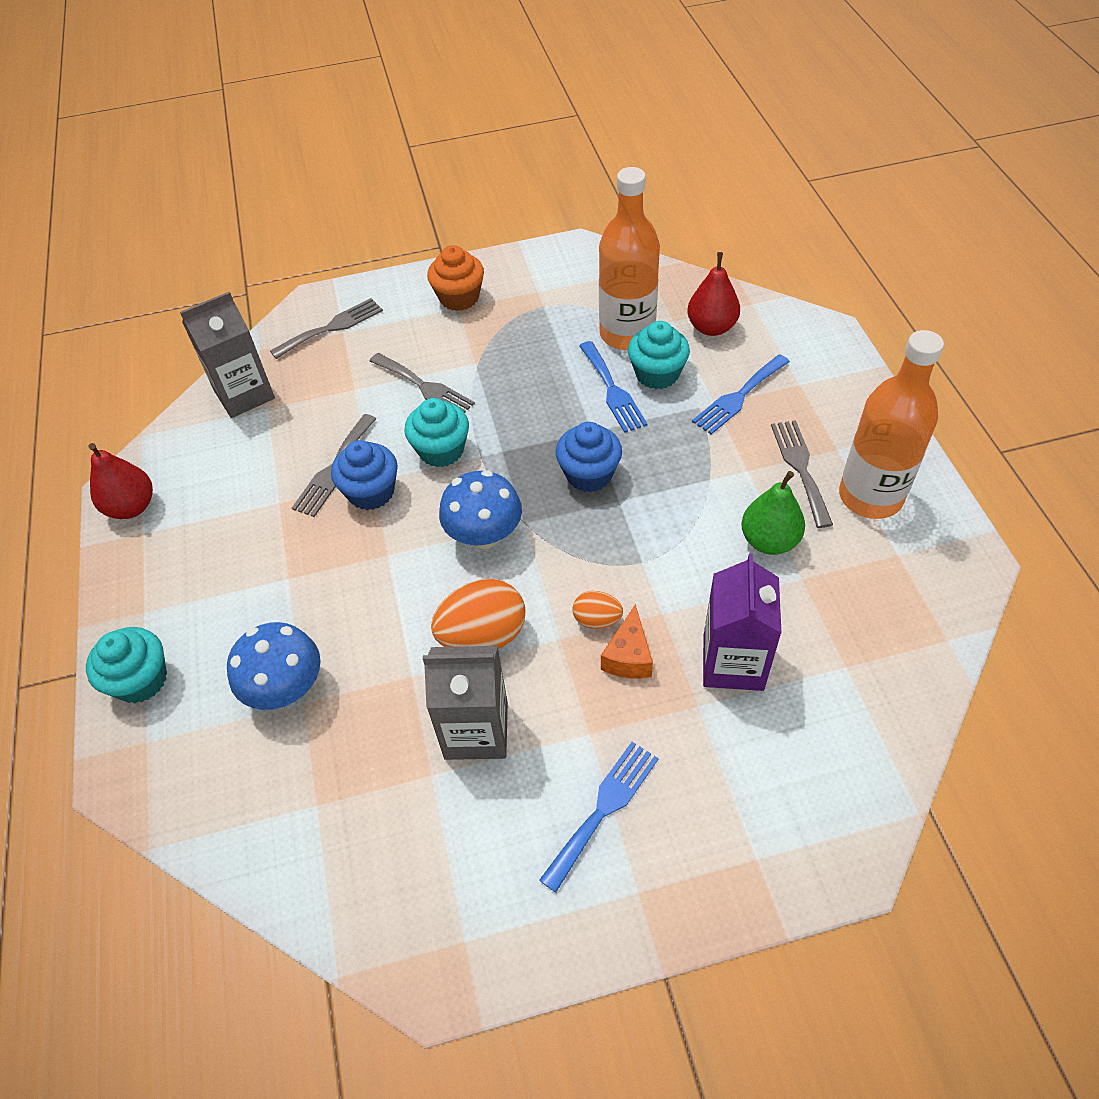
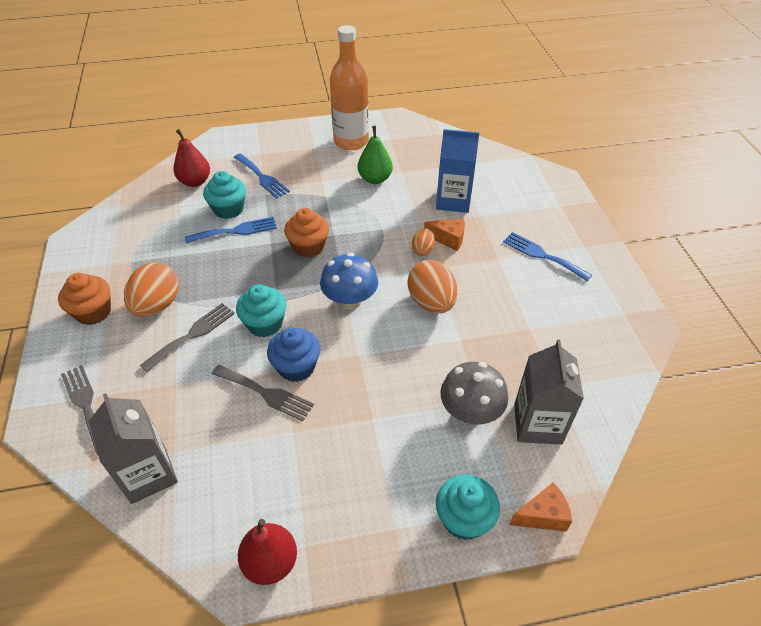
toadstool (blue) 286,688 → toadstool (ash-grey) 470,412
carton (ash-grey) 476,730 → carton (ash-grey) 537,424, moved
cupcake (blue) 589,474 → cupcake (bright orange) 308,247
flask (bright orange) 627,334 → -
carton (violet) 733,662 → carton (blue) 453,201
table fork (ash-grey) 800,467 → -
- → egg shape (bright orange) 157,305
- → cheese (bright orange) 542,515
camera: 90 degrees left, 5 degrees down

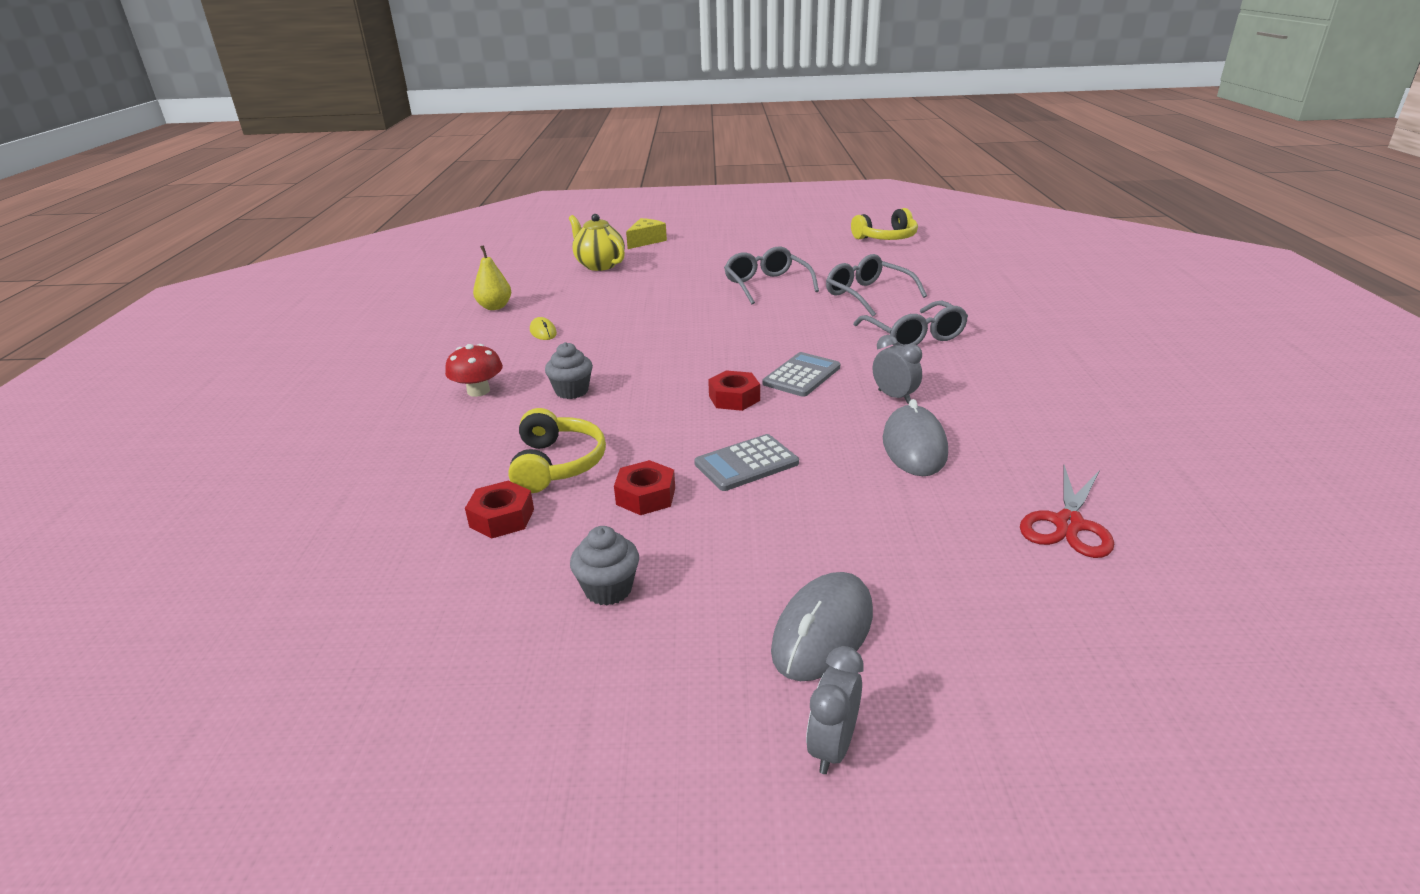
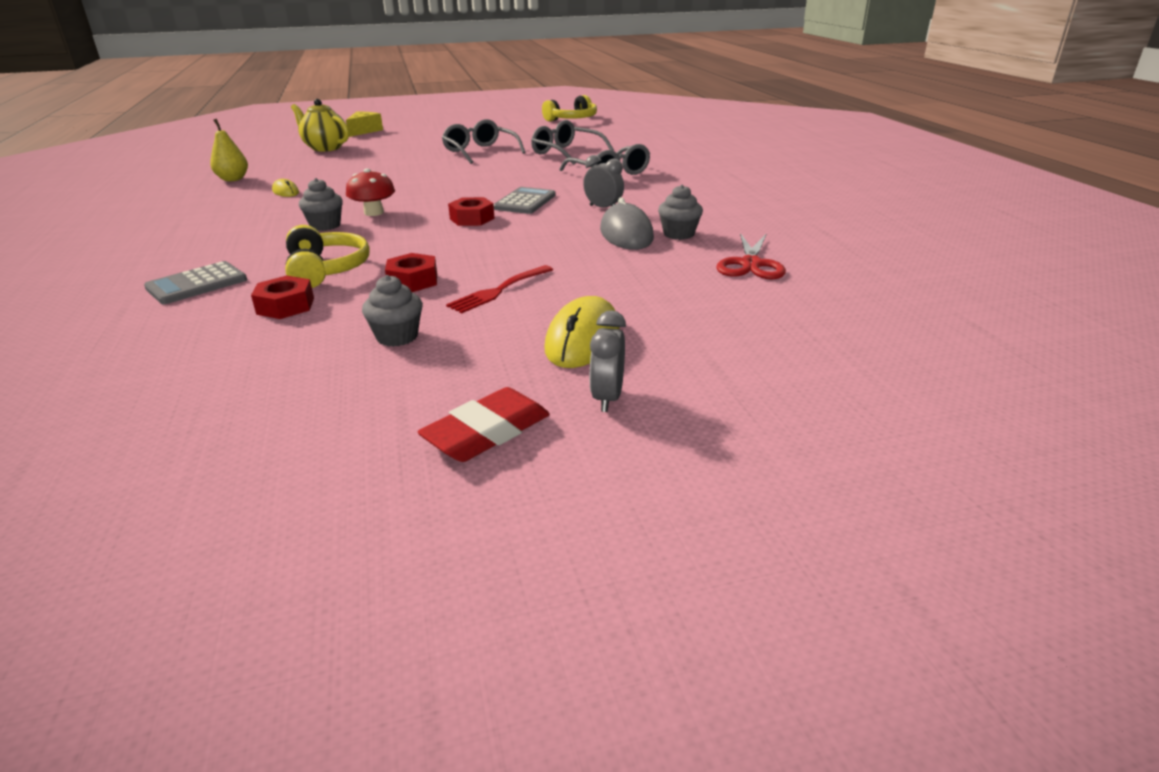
toadstool (red) 478,391 → toadstool (red) 374,212, moved
pocket calculator (ash-grey) 746,463 → pocket calculator (ash-grey) 197,284, moved
mouse (ash-grey) 823,631 → mouse (bright yellow) 583,339
- → eraser (red) 487,432
- → table fork (red) 499,290
- → cupcake (ash-grey) 678,234
camera: 15 degrees left, 0 degrees up

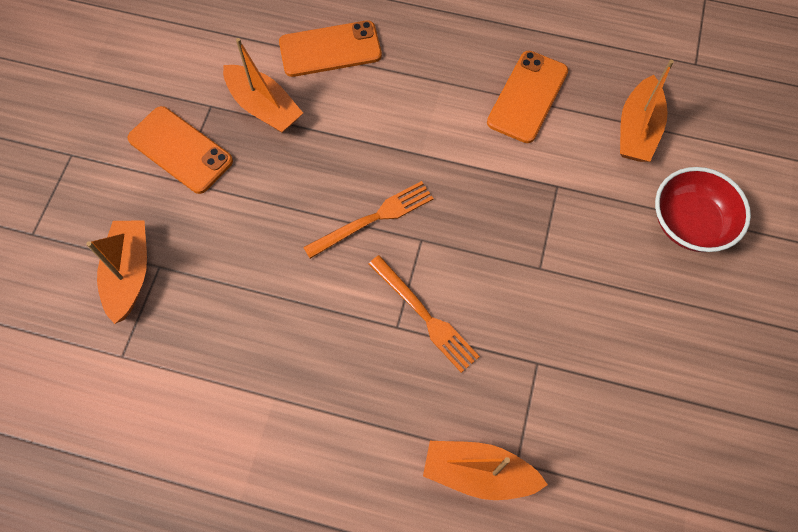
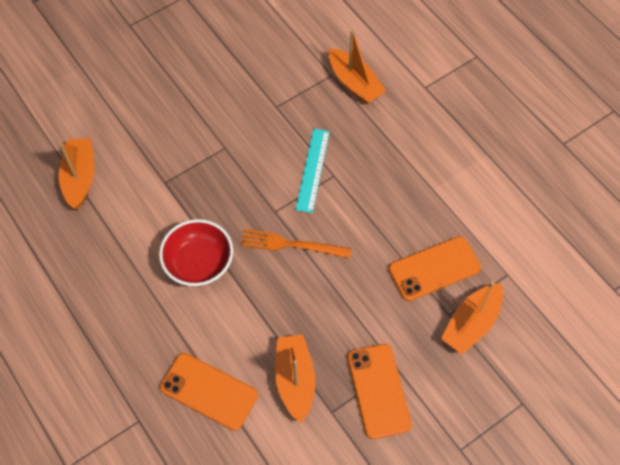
table fork (bright orange) 425,316 → straightedge (teal) 312,170
mobile phone (bright orange) 527,97 → mobile phone (bright orange) 434,268, moved
boat (bright orange) 637,130 → boat (bright orange) 80,178, 60 degrees counterclockwise
deep dish (red) 690,223 → deep dish (red) 199,263, moved
camera: 140 degrees left, 5 degrees down

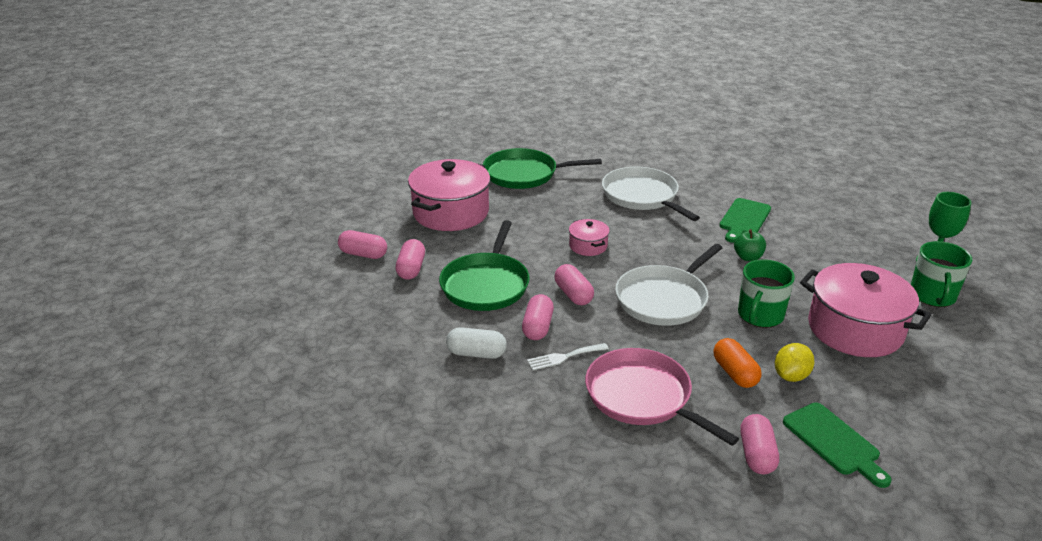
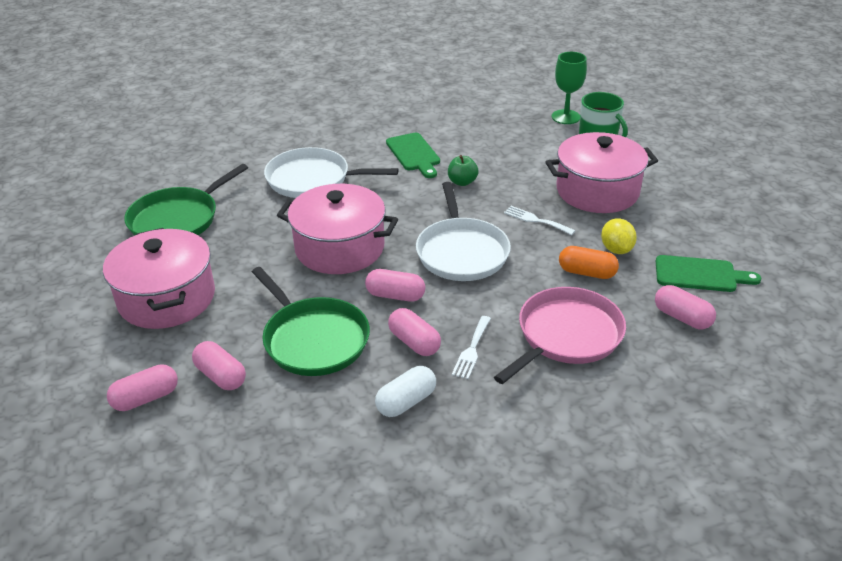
pot (rosy) 588,246 → pot (rosy) 340,248, x2.11
pan (rosy) 642,397 → pan (rosy) 566,335, 135 degrees clockwise
mug (emerald) 760,315 → table fork (white) 536,220
camera: 50 degrees left, 5 degrees up

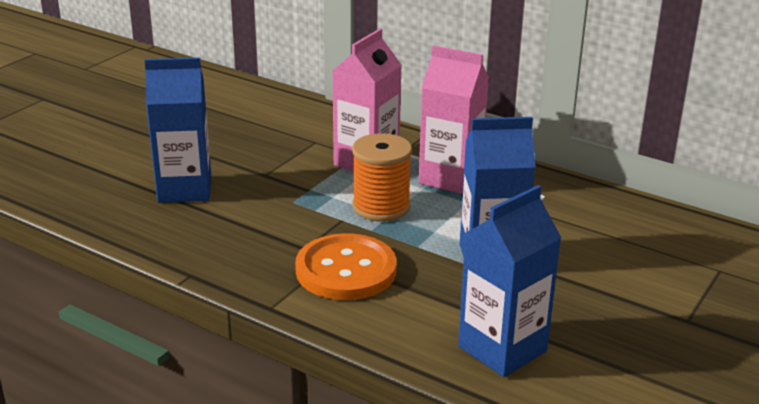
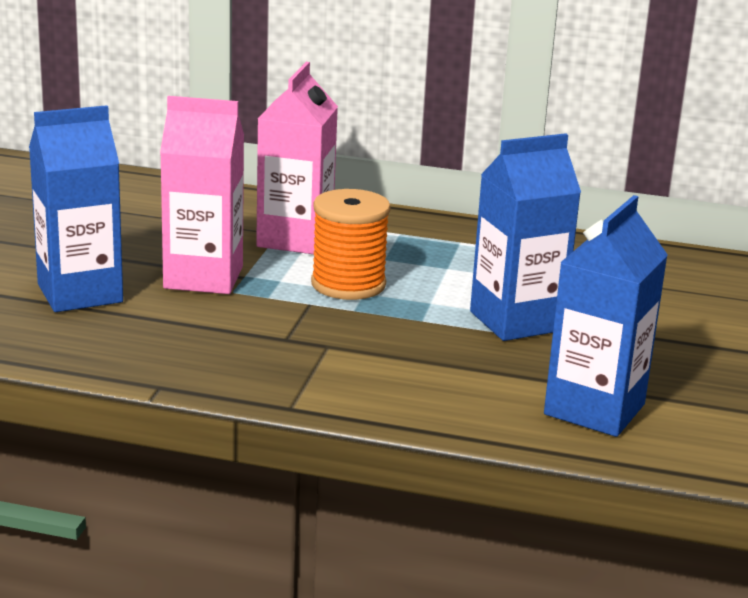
shirt button (bright orange) 346,270 → -
carton (rosy) 450,178 → carton (rosy) 203,277, moved
camera: 20 degrees left, 5 degrees down

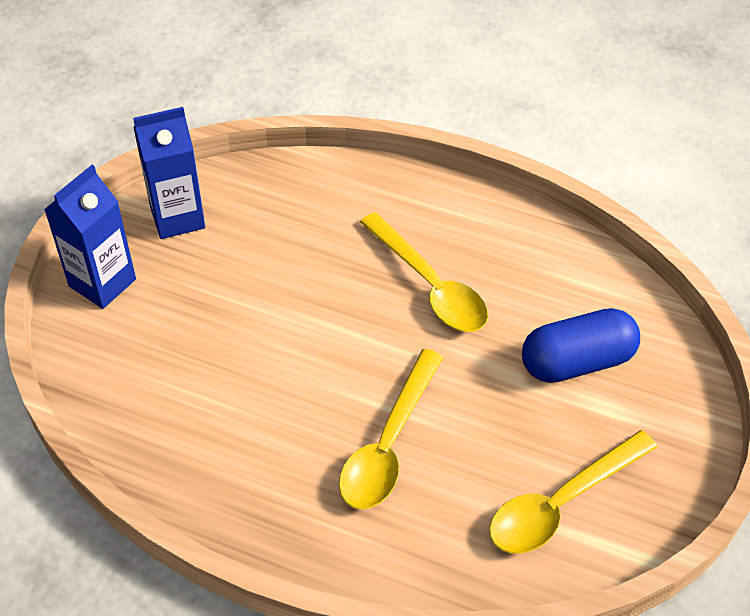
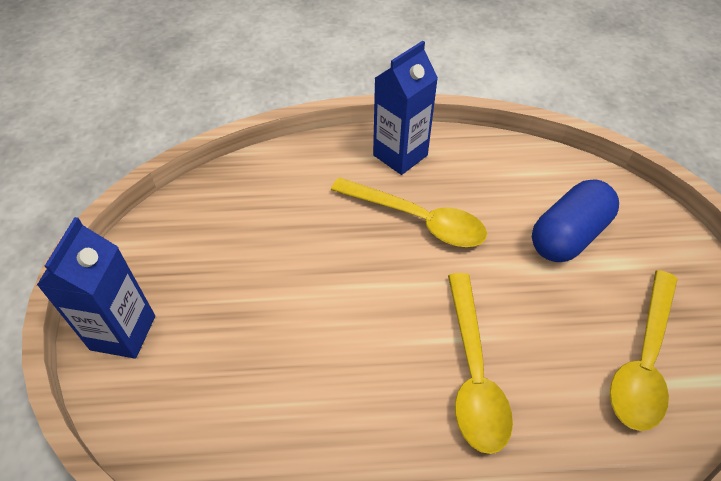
carton (blue) 177,217 → carton (blue) 400,155, moved
camera: 25 degrees left, 0 degrees up

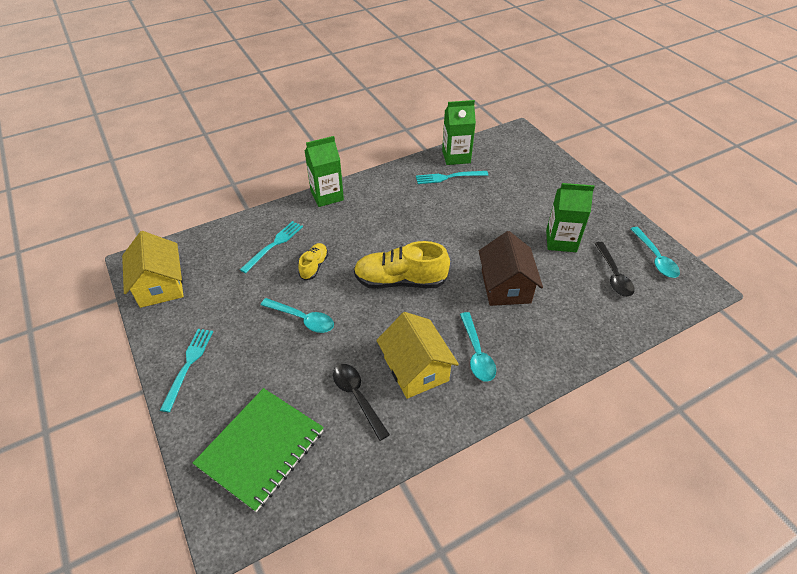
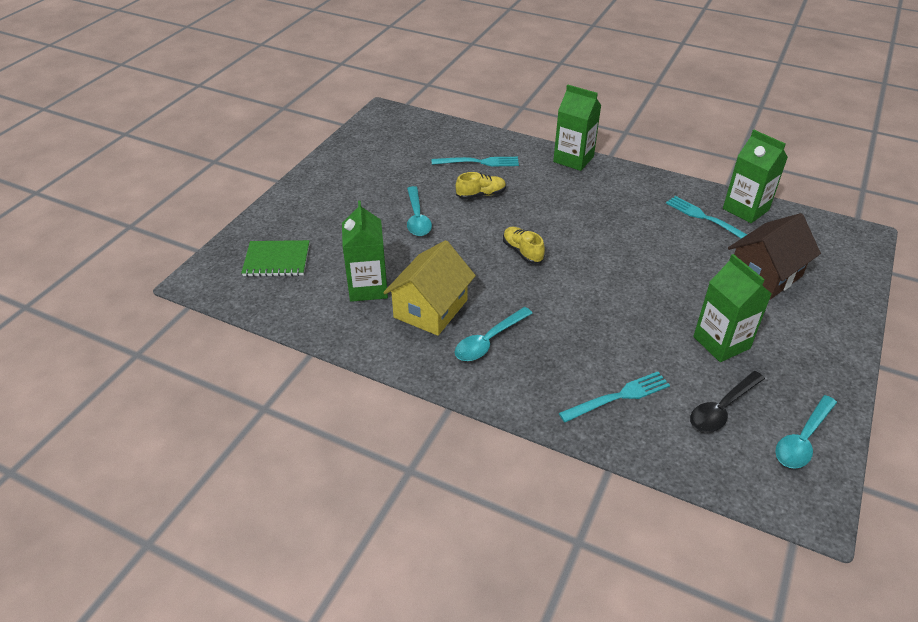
house (bright yellow) 160,285 → -
table fork (teal) 188,365 → table fork (teal) 618,397, moved
notepad (emerald) 261,448 → notepad (emerald) 277,260, x0.64
tablespoon (ebony) 357,397 → carton (emerald) 368,287
shoe (bright yellow) 400,281 → shoe (bright yellow) 522,252, x0.53
house (dark brown) 505,286 → house (dark brown) 765,275, moved
camera: 55 degrees right, 5 degrees down

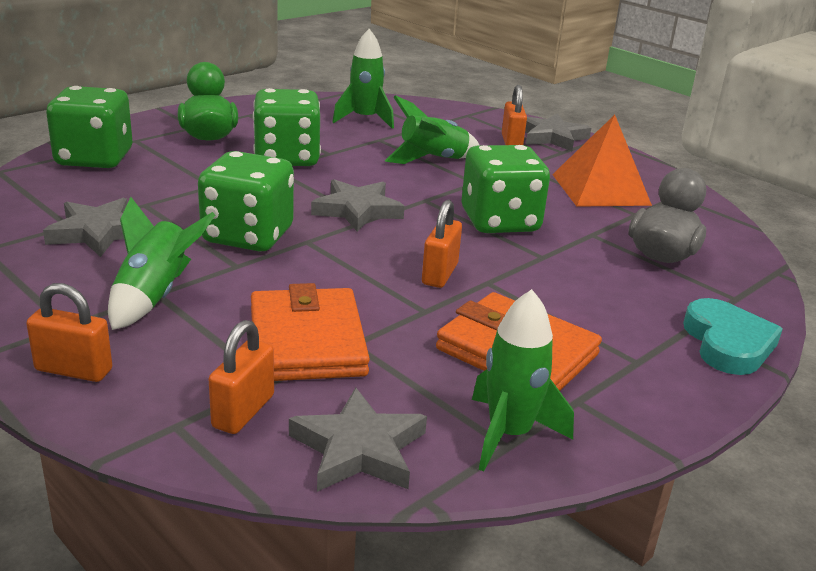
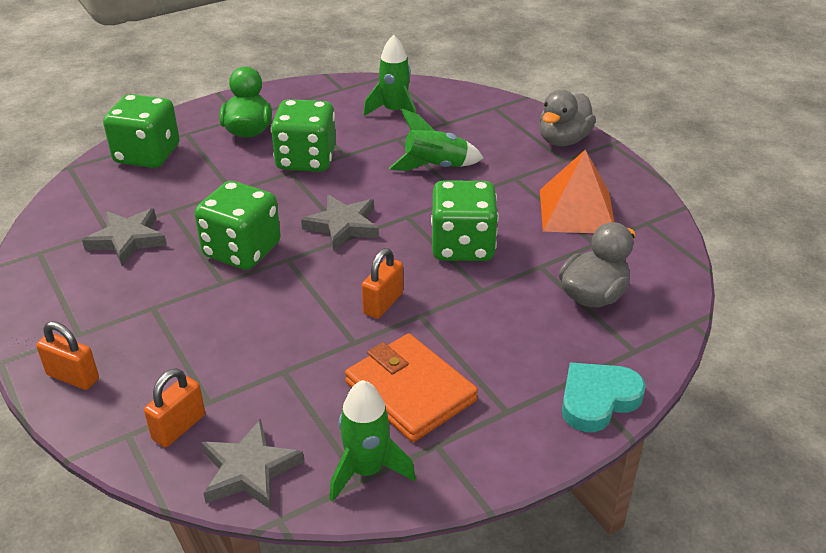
spaceship (emerald) 155,296 → -
card wallet (bright orange) 306,341 → -
padlock (bright orange) 511,142 → -
star (ash-grey) 552,137 → toy duck (ash-grey) 563,140
heart (teal) 727,343 → heart (teal) 597,399, 135 degrees counterclockwise
camera: 15 degrees right, 10 degrees up

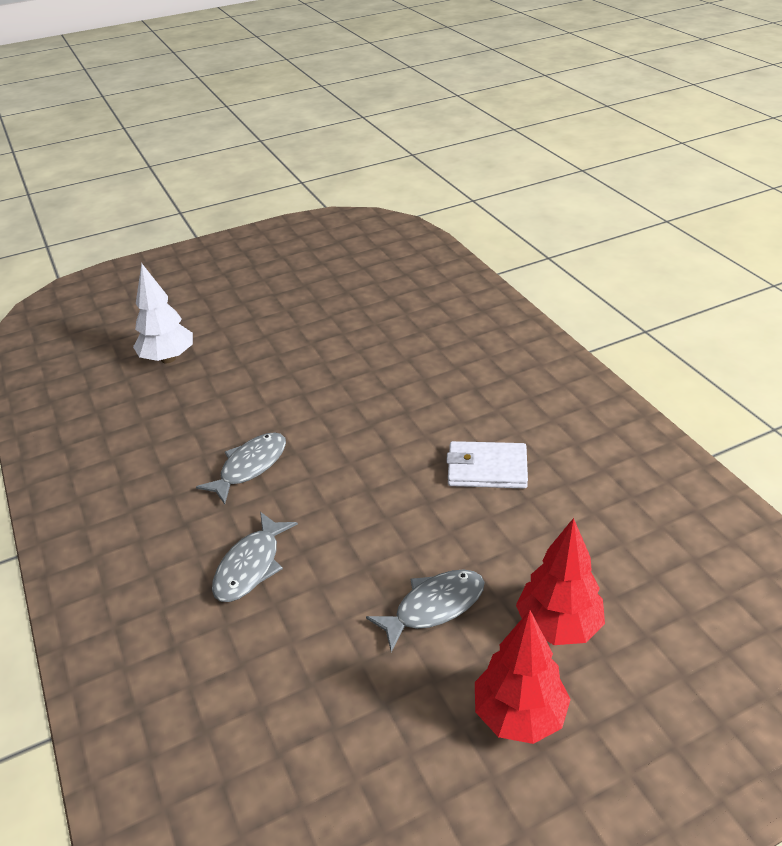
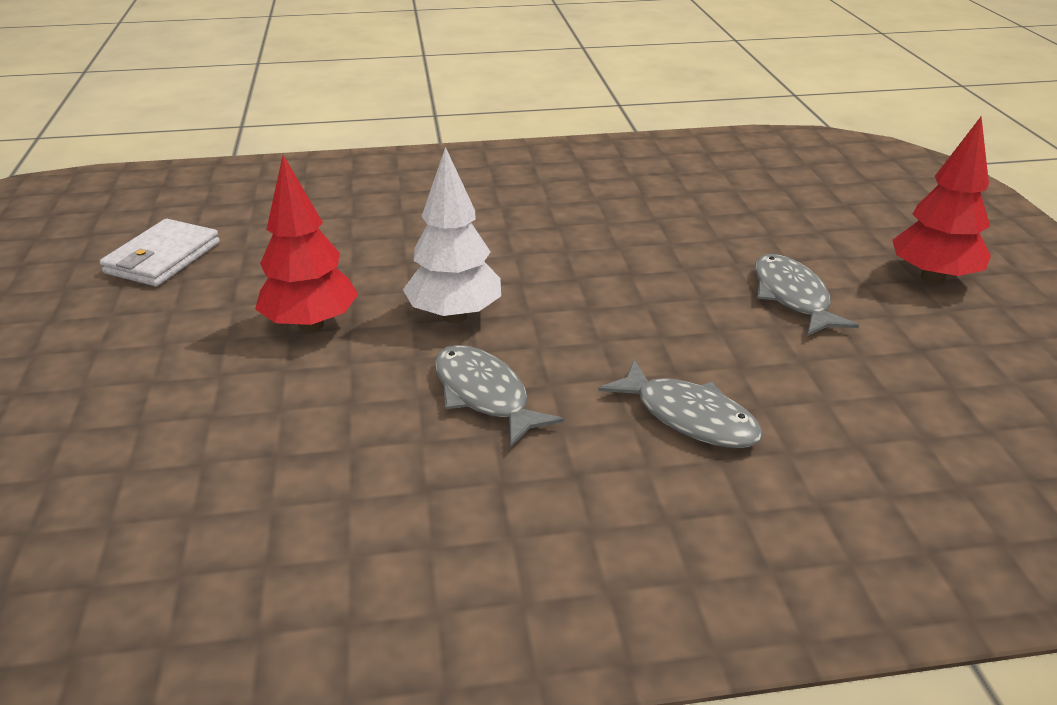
fir tree (white) 168,359 → fir tree (white) 455,316, moved
card wallet (white) 487,468 → card wallet (white) 162,258, moved
fir tree (red) 558,626 → fir tree (red) 311,325, moved
camera: 75 degrees left, 5 degrees down

